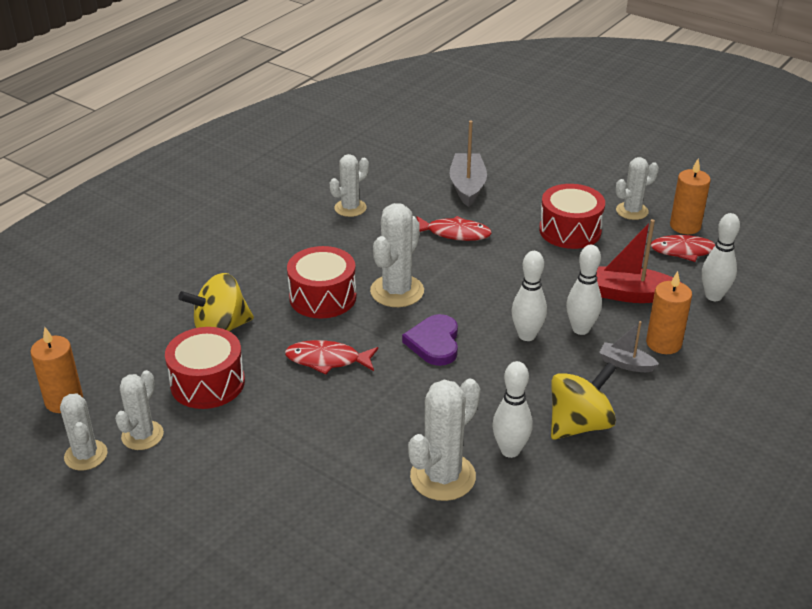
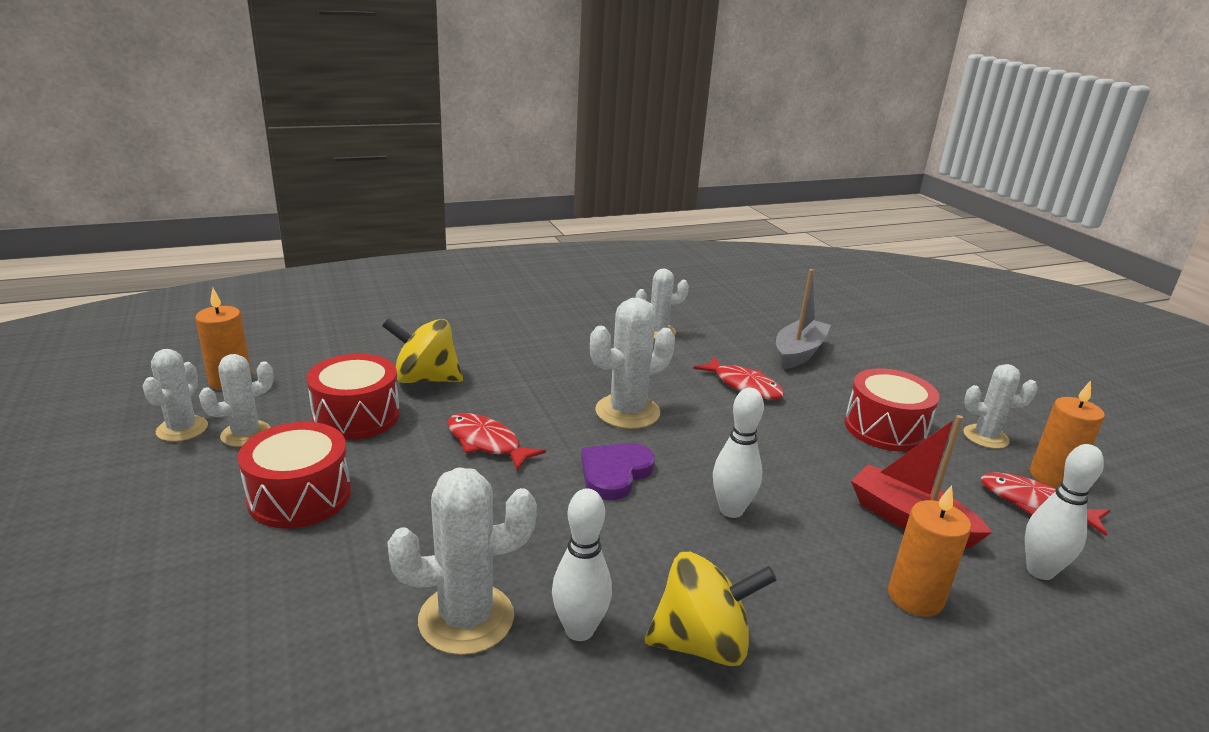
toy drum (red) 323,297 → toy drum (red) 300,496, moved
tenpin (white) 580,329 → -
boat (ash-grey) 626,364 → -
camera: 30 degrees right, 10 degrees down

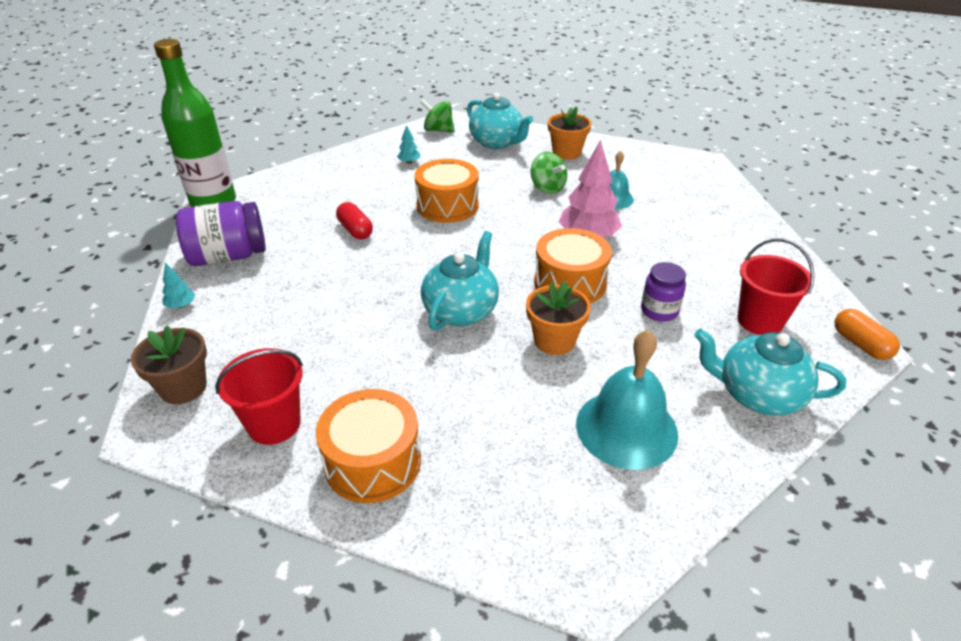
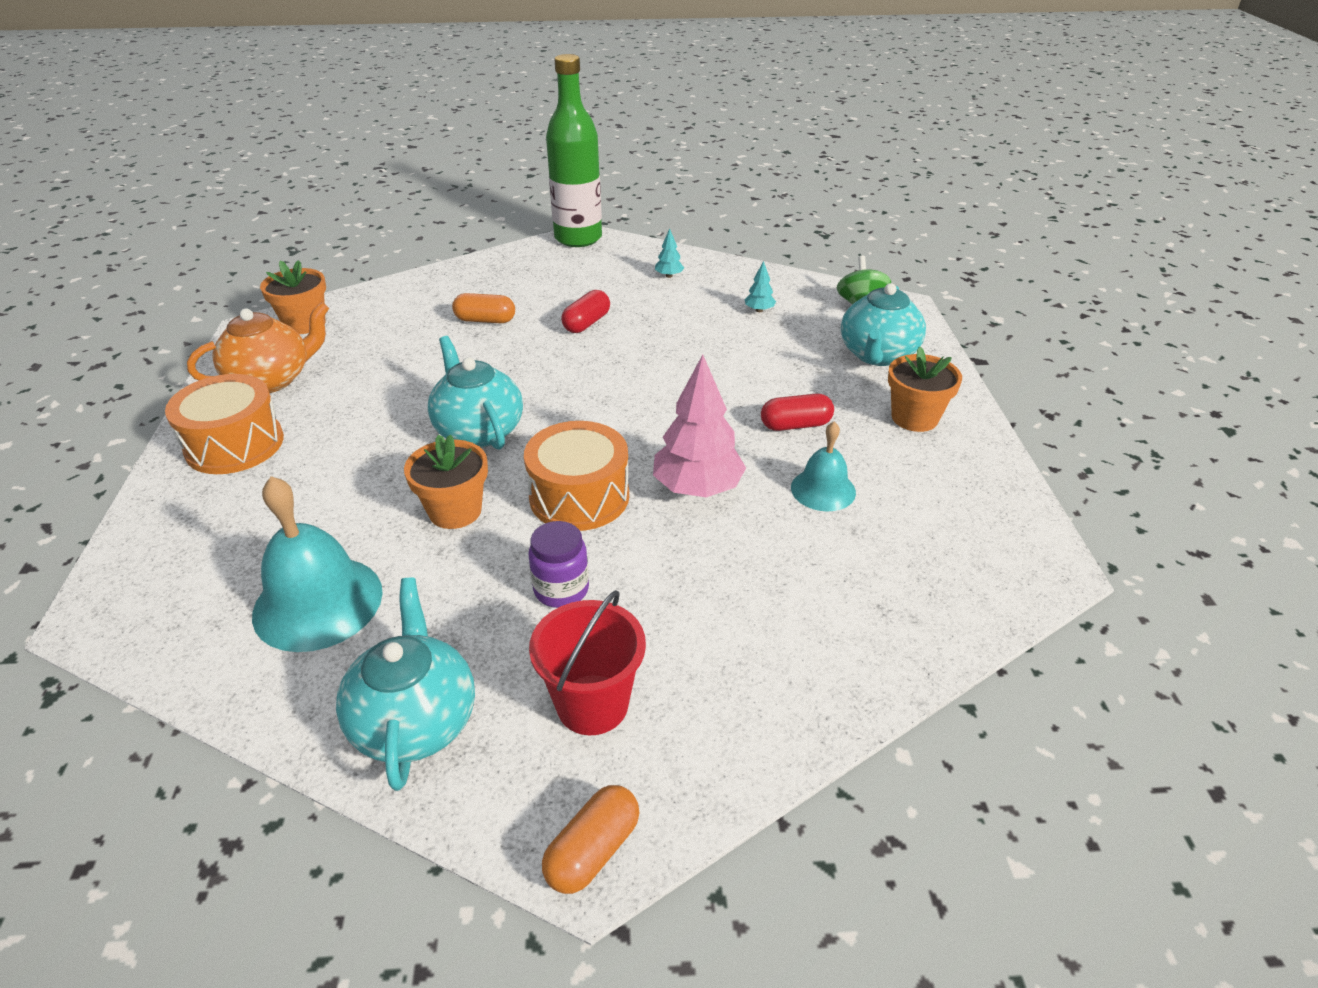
flower pot (dark brown) 183,388 → flower pot (bright orange) 305,324
fir tree (teal) 181,305 → fir tree (teal) 669,276, moved
jar (violet) 228,256 → -
pail (red) 274,424 → teapot (bright orange) 271,379
toy drum (bright orange) 447,206 → -
teapot (teal) 461,311 → teapot (teal) 478,431, 120 degrees counterclockwise
whirligig (emerald) 547,188 → pill shape (red) 795,425
- → pill shape (bright orange) 485,320
camera: 65 degrees right, 0 degrees up

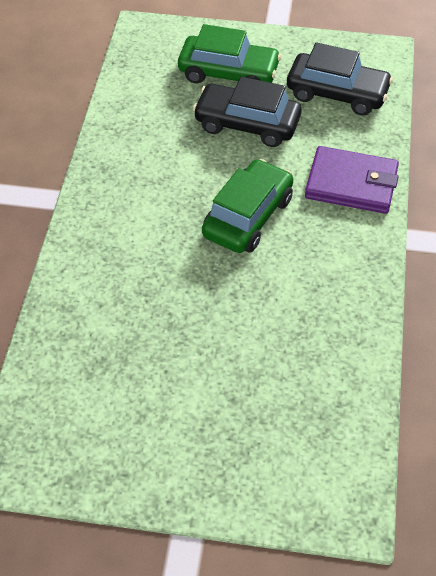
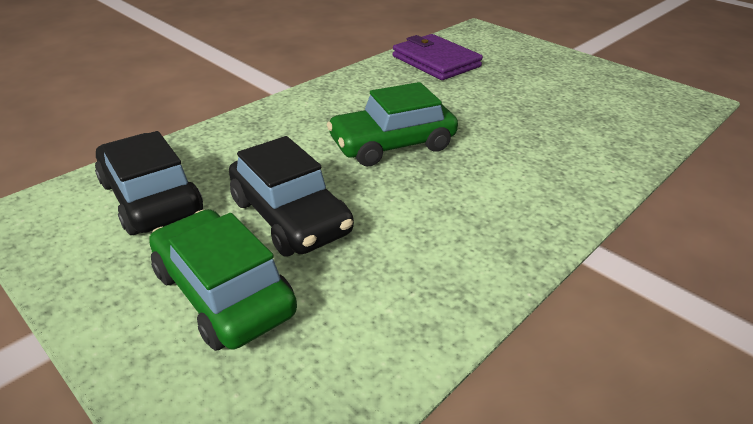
card wallet (violet) 351,184 → card wallet (violet) 436,61, moved
camera: 145 degrees left, 15 degrees down

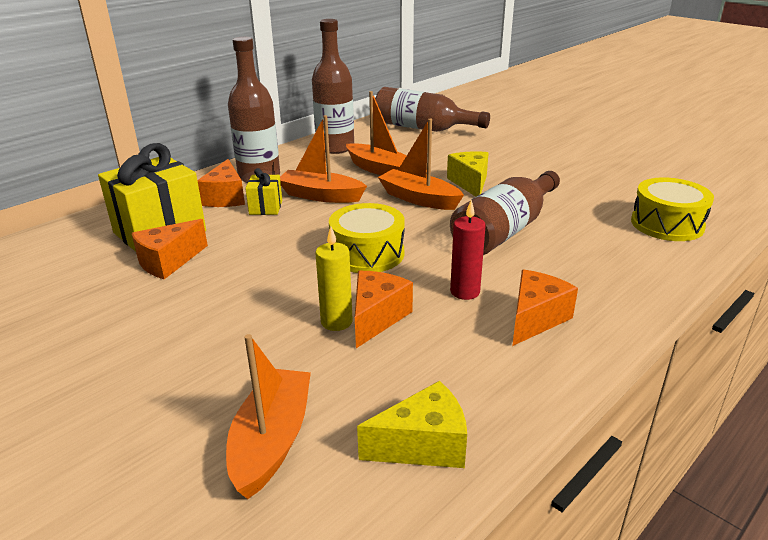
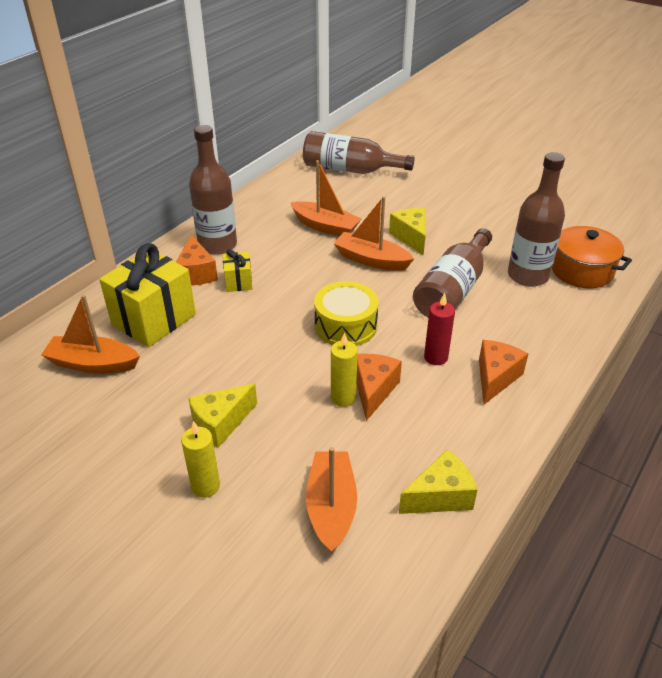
cheese (bright orange) 168,262 → -
boat (bright orange) 321,196 → boat (bright orange) 93,364, moved
flask (dark brown) 335,147 → flask (dark brown) 528,276, moved
toy drum (bright yellow) 667,224 → pot (bright orange) 581,271
- → pillar candle (bright yellow) 205,486
- → cheese (bright yellow) 221,423
camera: 10 degrees left, 10 degrees up

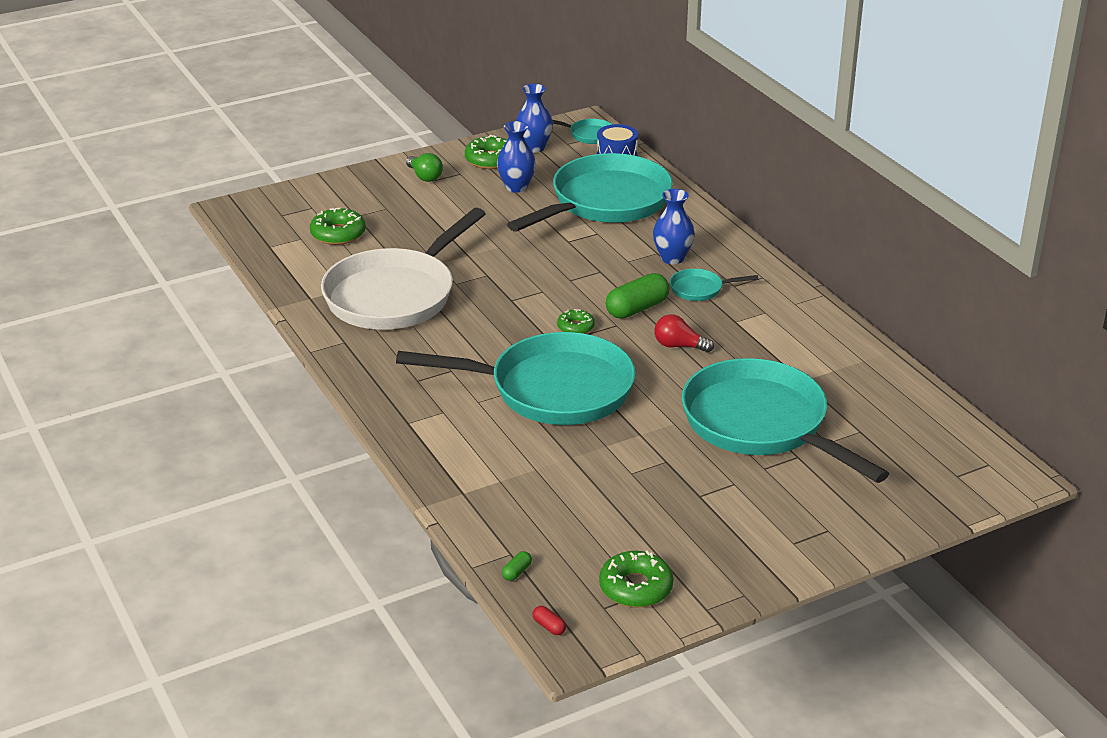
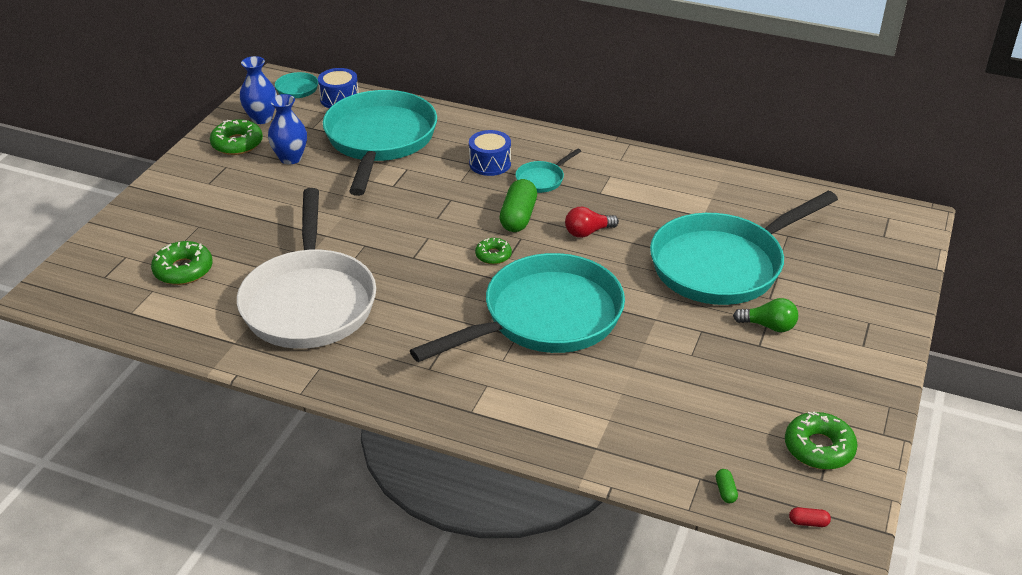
light bulb (emerald) 424,176 → light bulb (emerald) 768,326, moved
tall vase (blue) 672,258 → toy drum (blue) 490,163
pan (teal) 761,424 → pan (teal) 722,265, 45 degrees counterclockwise
camera: 40 degrees left, 5 degrees up

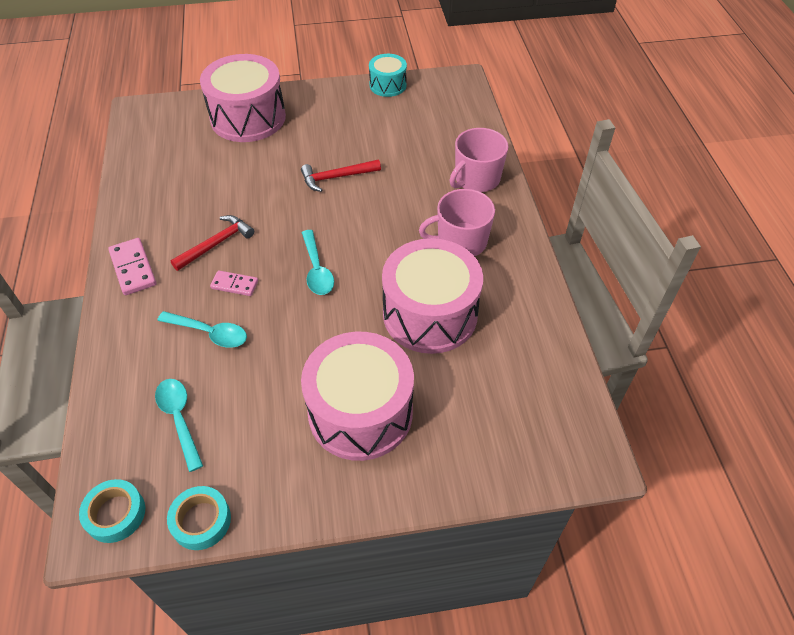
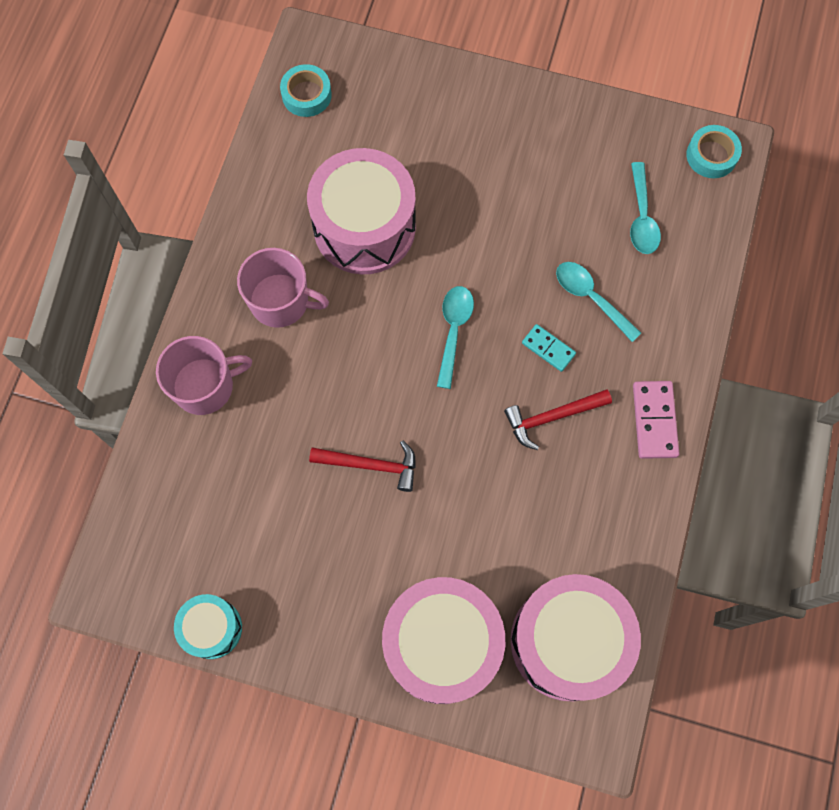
roll of tape (teal) 201,521 → roll of tape (teal) 306,95, moved
domino (rosy) 234,284 → domino (teal) 548,349
toy drum (rosy) 360,412 → toy drum (rosy) 568,641, moved
camera: 155 degrees left, 20 degrees up

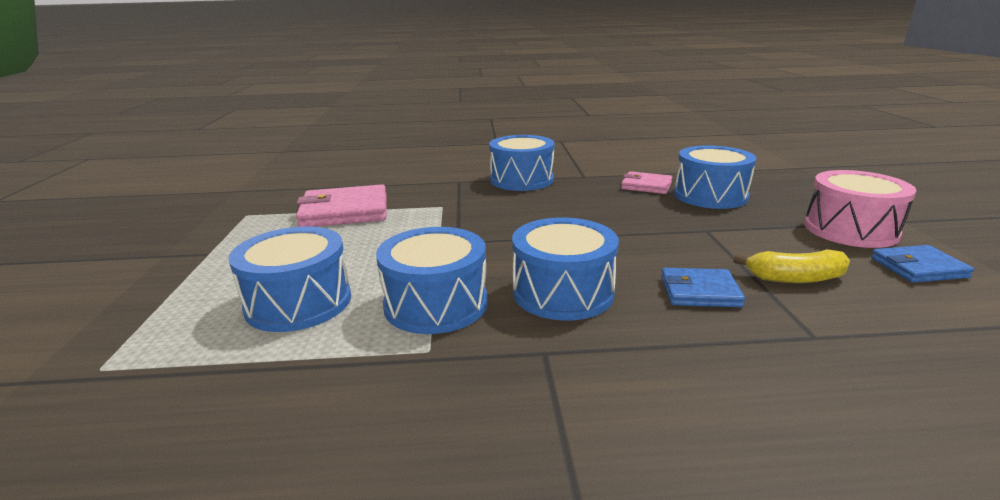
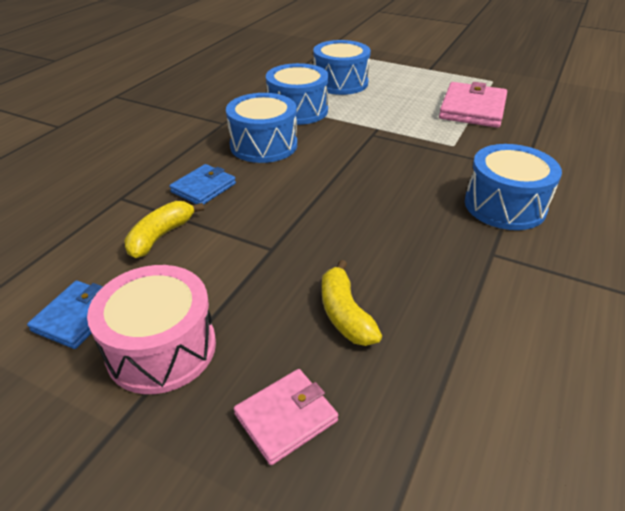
card wallet (rosy) 646,186 → card wallet (rosy) 286,417, moved
toy drum (blue) 710,195 → banana fruit (bright yellow) 344,314
camera: 120 degrees right, 15 degrees up

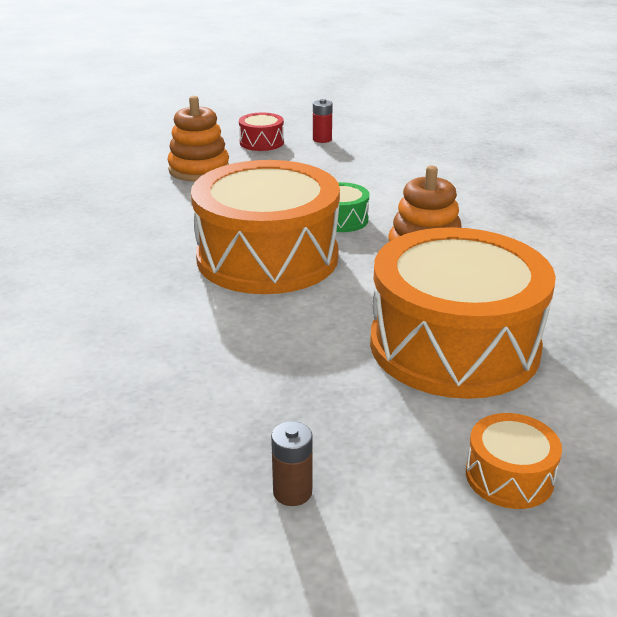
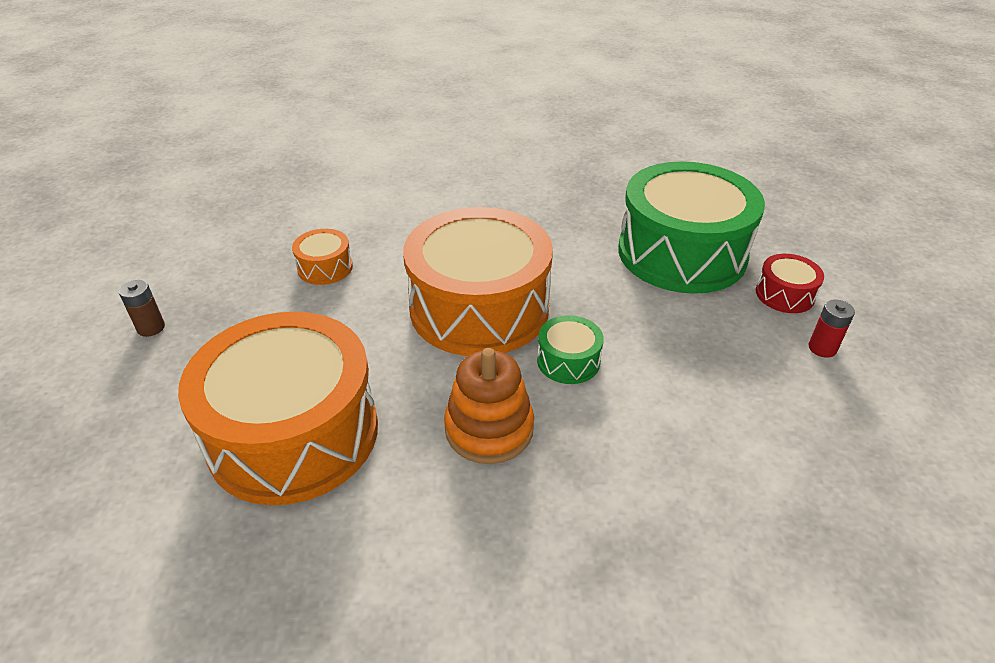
stacking toy (bright orange) 199,170 → toy drum (emerald) 681,253
toy drum (bright orange) 509,476 → toy drum (bright orange) 325,268, moved
camera: 90 degrees right, 10 degrees up

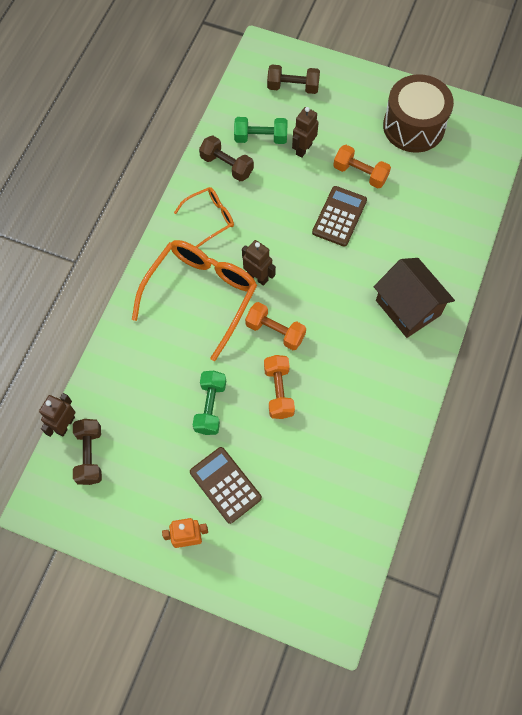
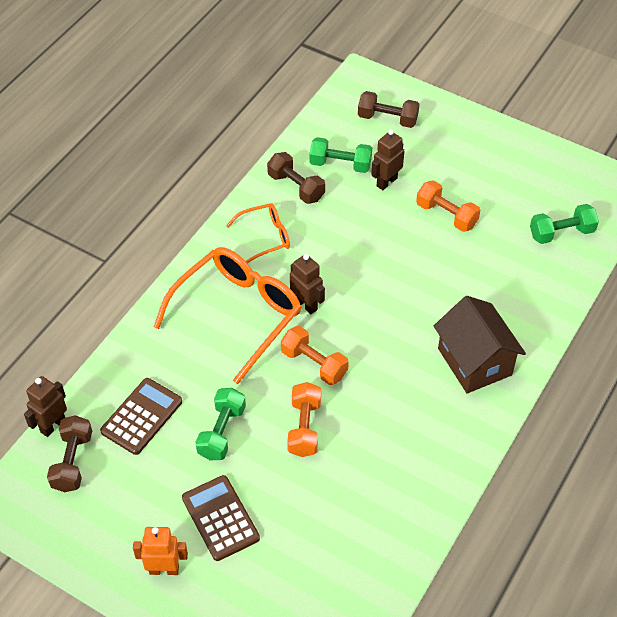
pocket calculator (dark brown) 339,216 → pocket calculator (dark brown) 141,416, moved
toy drum (dark brown) 413,126 → -
- → dumbbell (emerald) 561,233
camera: 10 degrees right, 15 degrees down

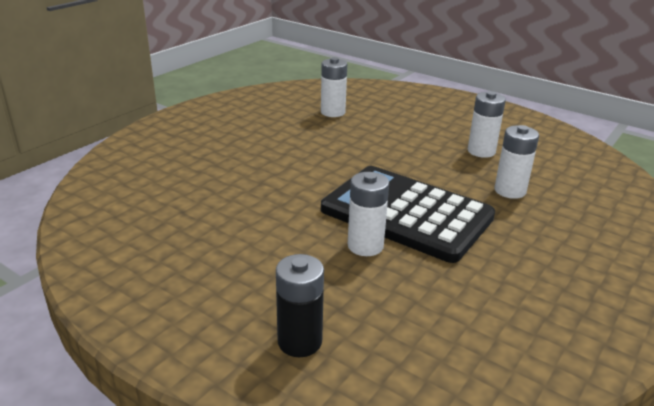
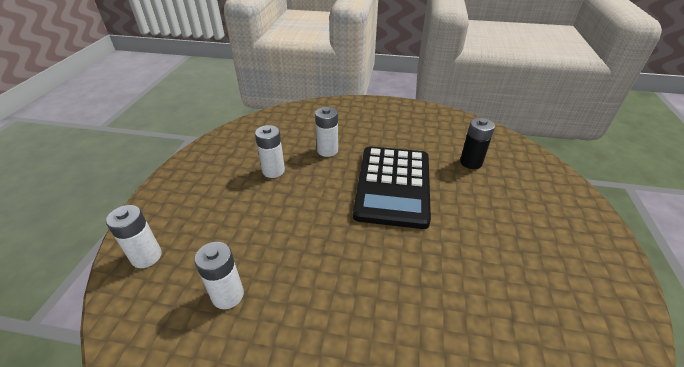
battery (ebony) 299,341 → battery (ebony) 471,162, moved
battery (white) 365,246 → battery (white) 146,256, moved
camera: 115 degrees left, 10 degrees up

